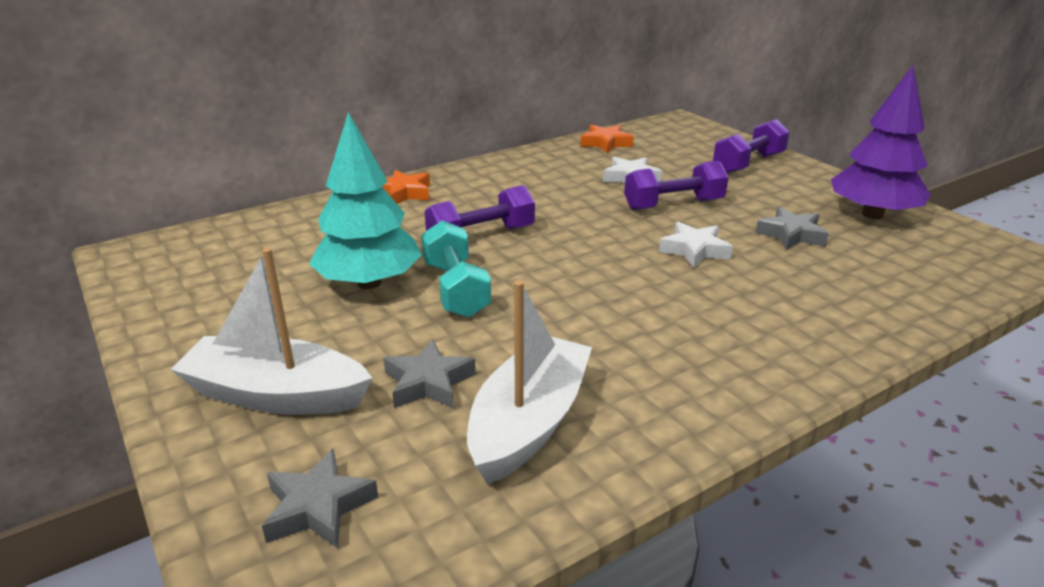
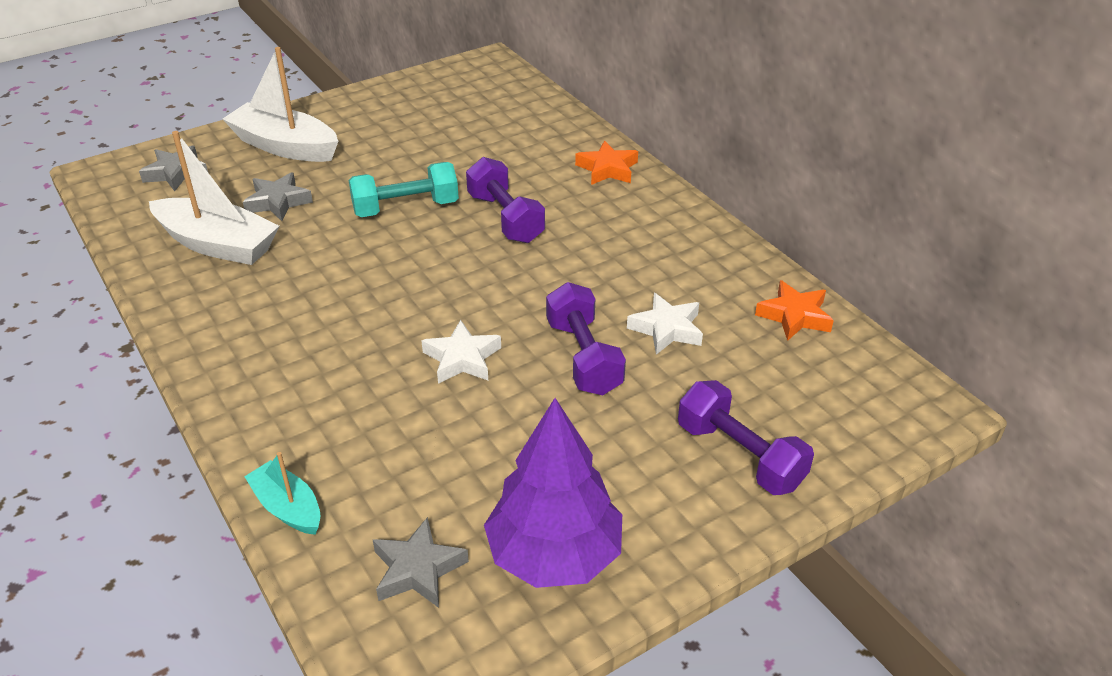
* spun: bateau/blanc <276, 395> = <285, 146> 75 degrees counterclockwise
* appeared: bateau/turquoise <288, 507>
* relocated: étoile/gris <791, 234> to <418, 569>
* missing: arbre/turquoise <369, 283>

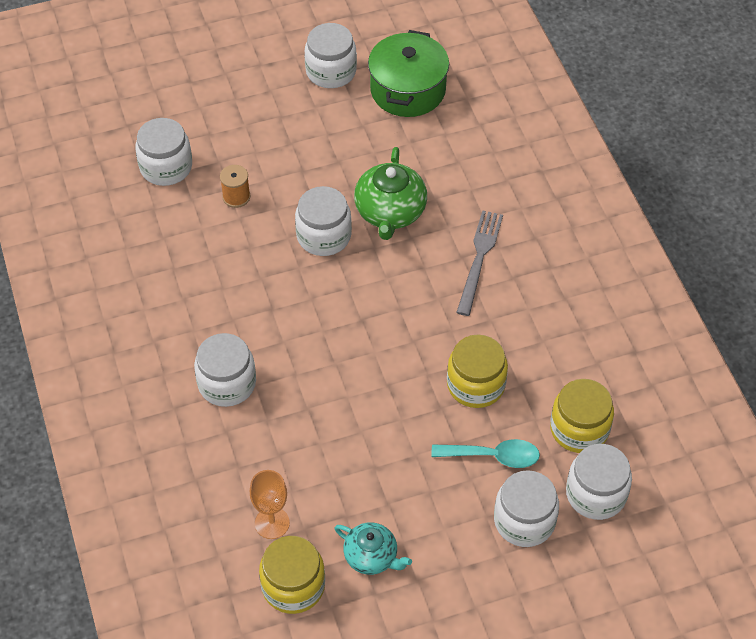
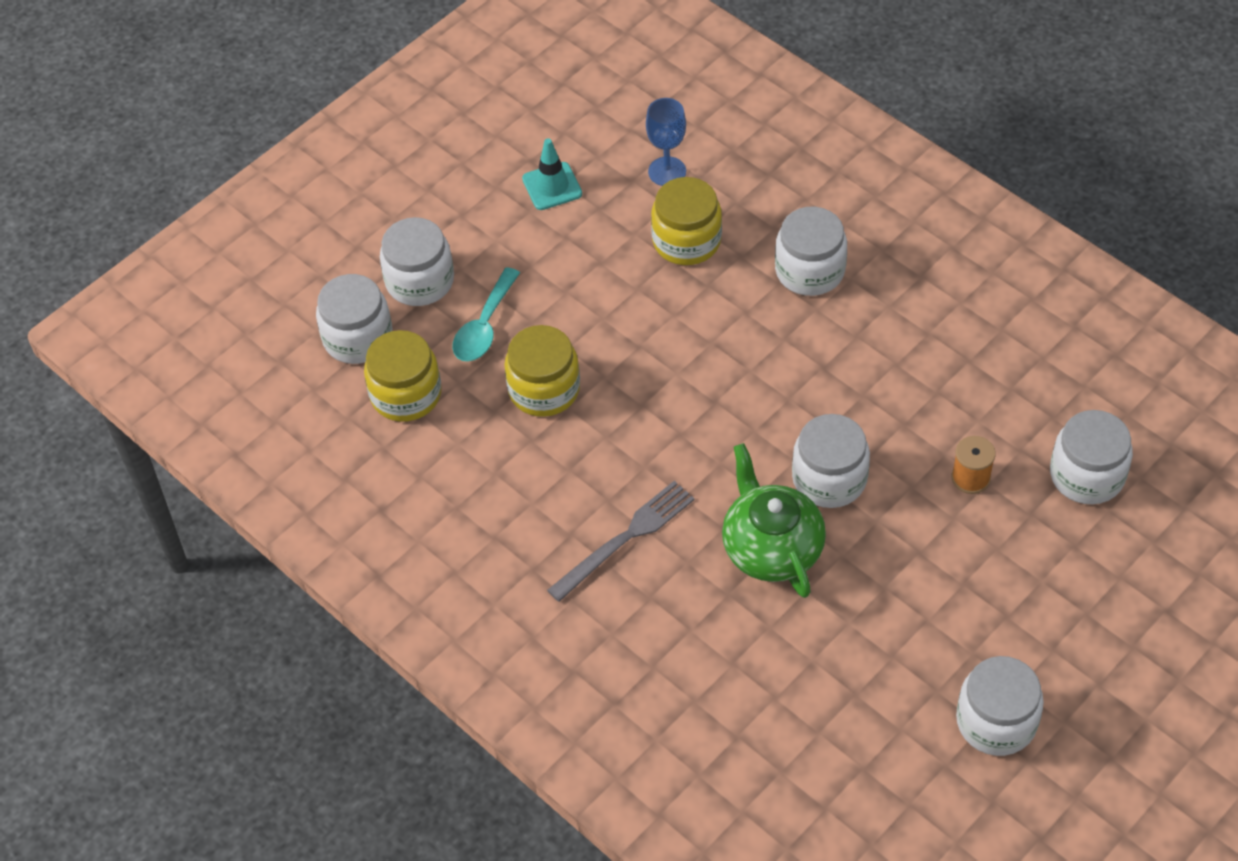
* spun: cuillère/turquoise <493, 456> = <484, 326> 45 degrees counterclockwise
* exchanged: théière/turquoise <372, 556> to cône de chantier/turquoise <552, 186>
* spun: fourchette/gris <479, 259> = <625, 538> 120 degrees counterclockwise
* colour: verre à pied/orange <272, 523> to verre à pied/bleu <667, 171>
* relocated: bocal/jaune <293, 586> to <686, 241>
* missing: marmite/vert <408, 90>

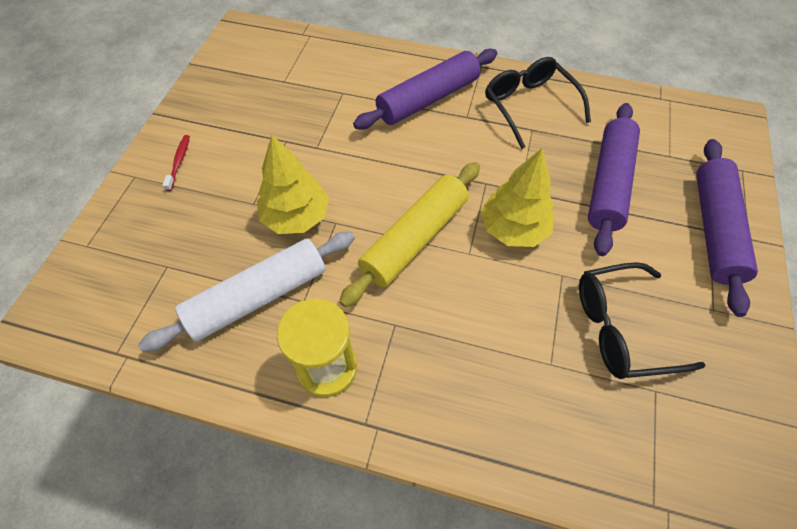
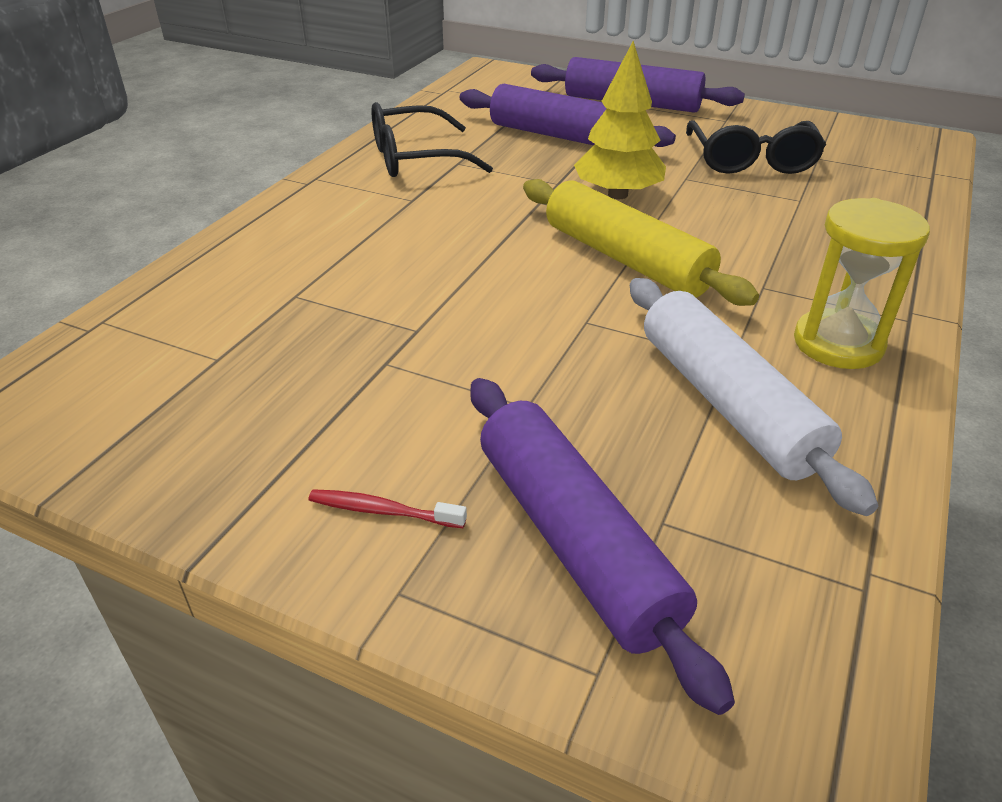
* relocated: rouleau à pâtisserie/violet <427, 99> to <574, 541>
* missing: arbre/jaune <296, 217>

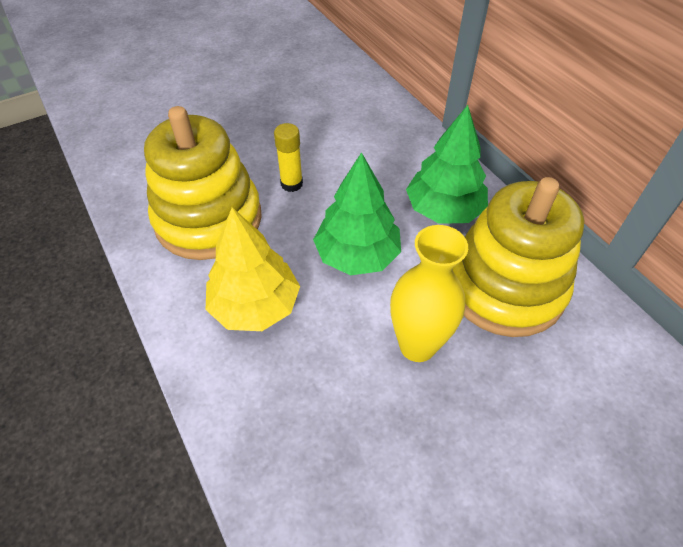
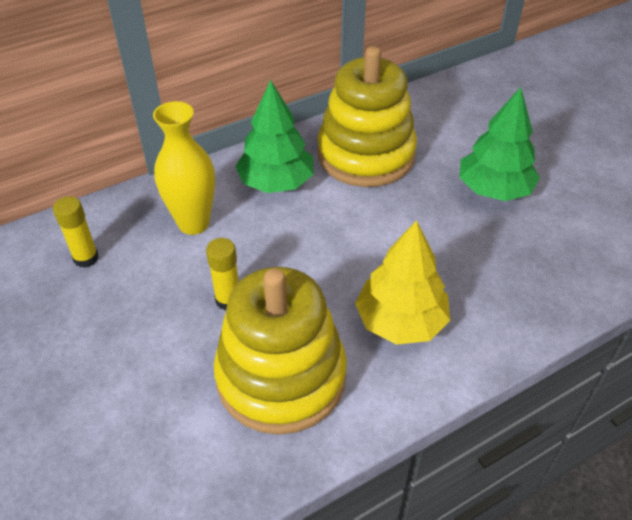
* appeared: bâton de colle/jaune <86, 258>
* relocated: vase/jaune <417, 345> to <193, 223>
* relocated: arbre/vert <357, 255> to <494, 189>

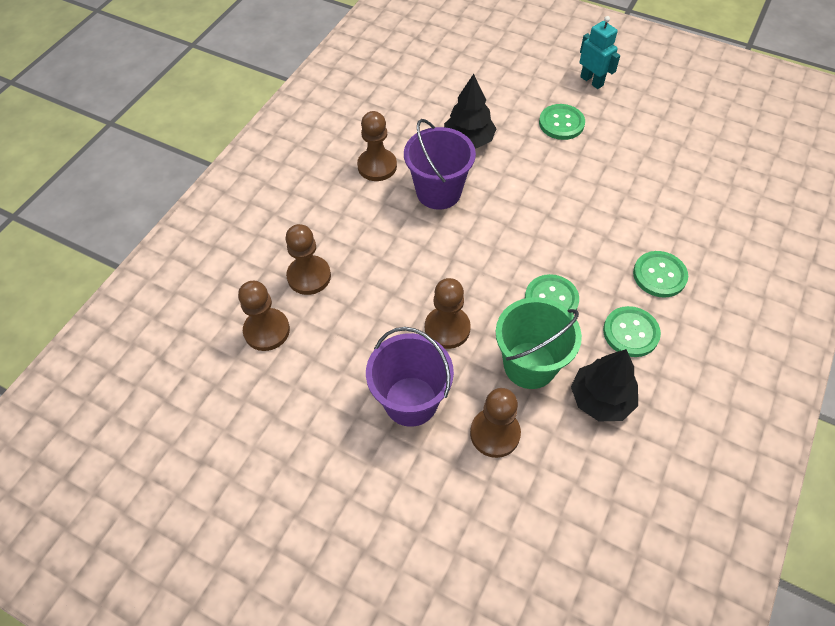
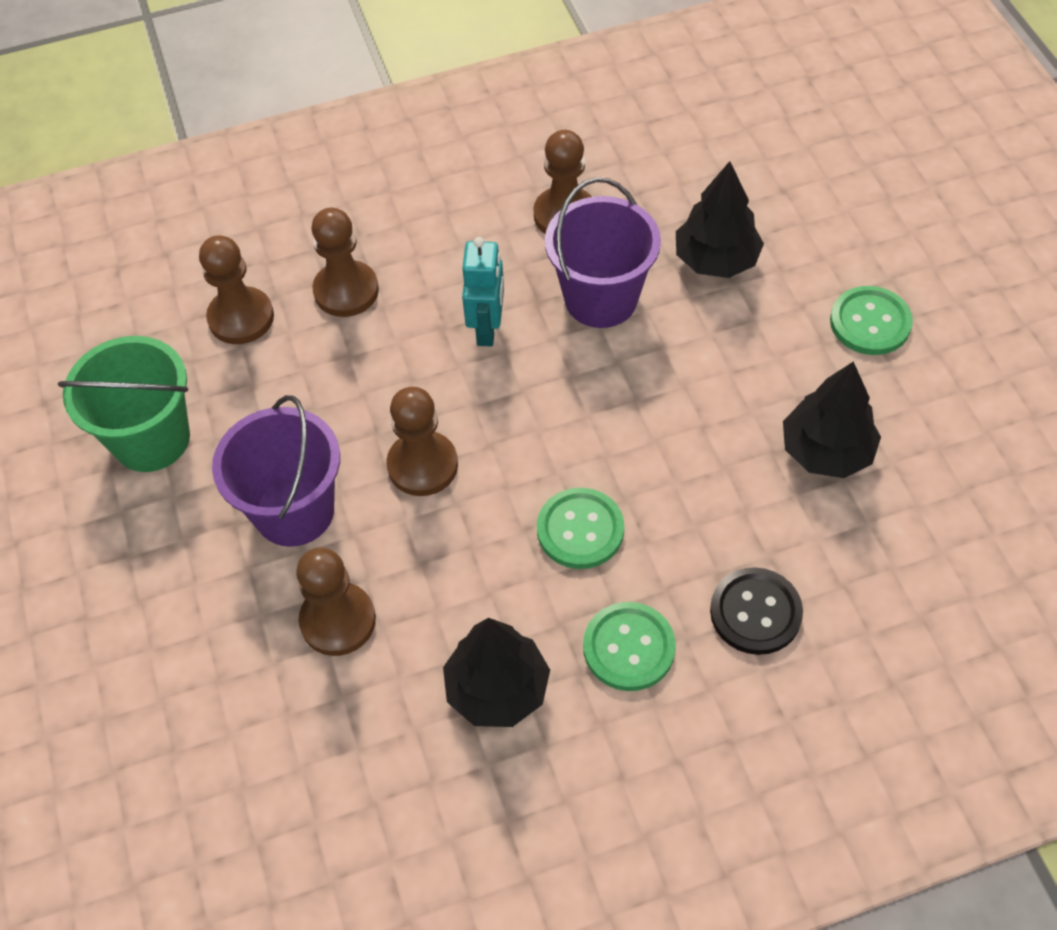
* relocated: seau/vert <529, 365> to <151, 439>
* relocated: robot/turquoise <592, 81> to <487, 328>
* colour: bouton/vert <659, 275> to bouton/noir <755, 612>
* appeared: arbre/noir <826, 451>

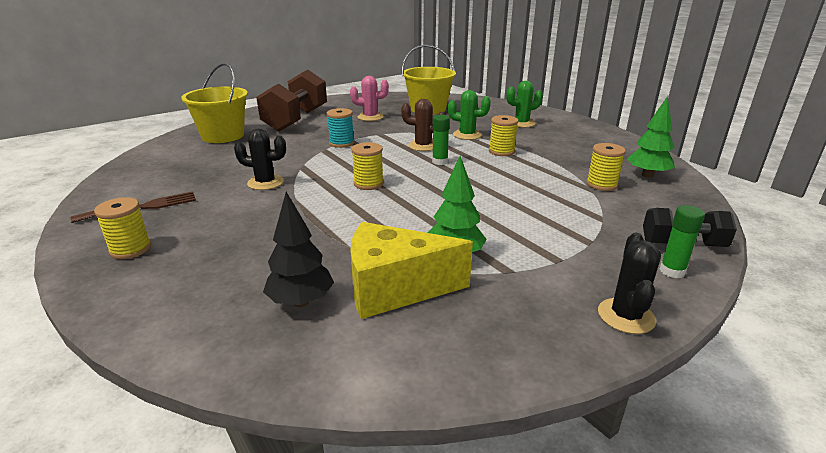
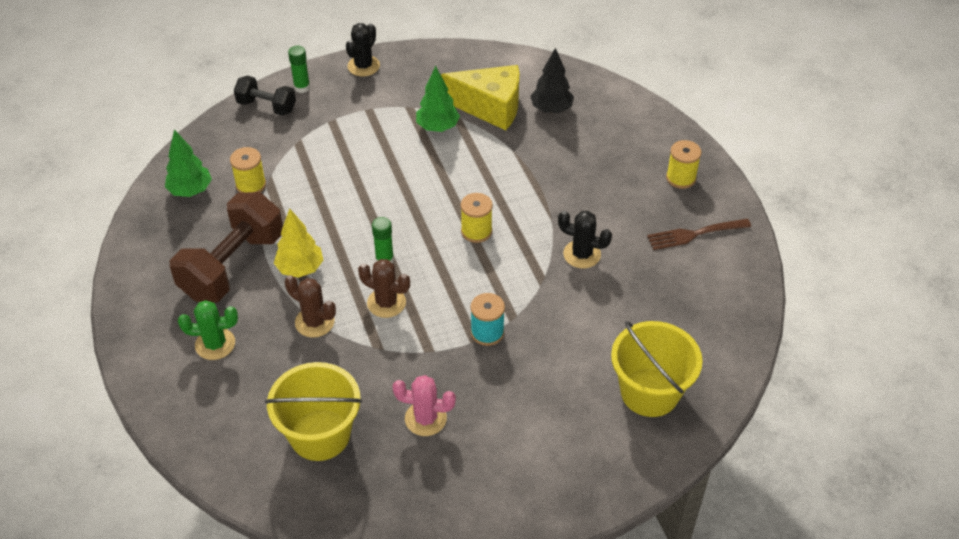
* relocated: haltère/marron <296, 120> to <233, 266>
* exchanged: bobine/jaune <501, 151> to arbre/jaune <300, 269>
* colour: cactus/vert <467, 135> to cactus/marron <314, 322>

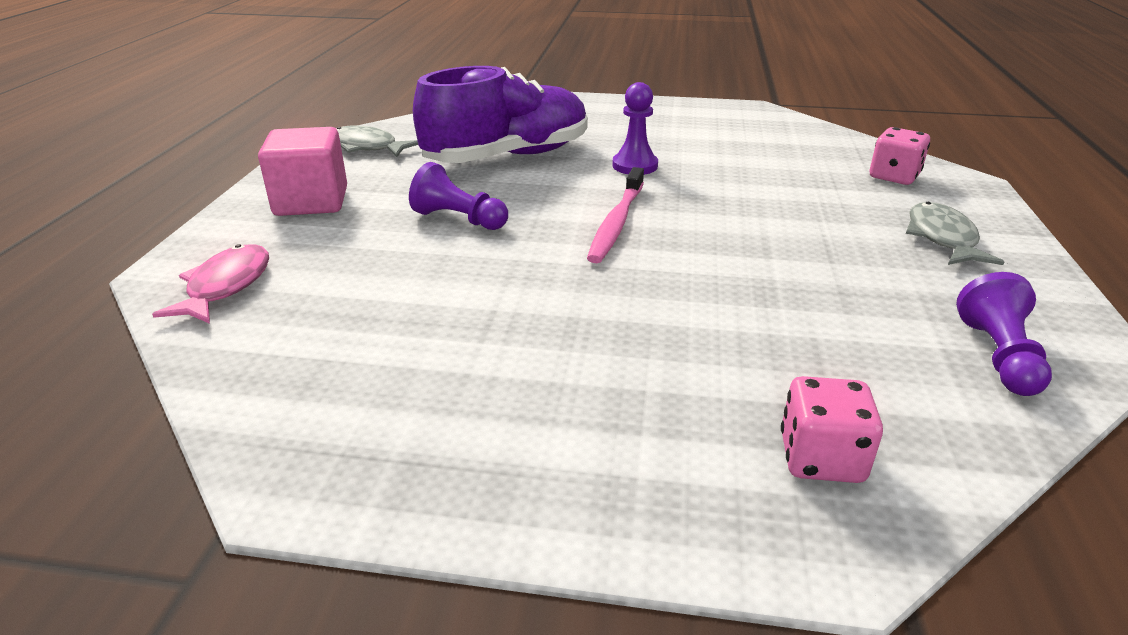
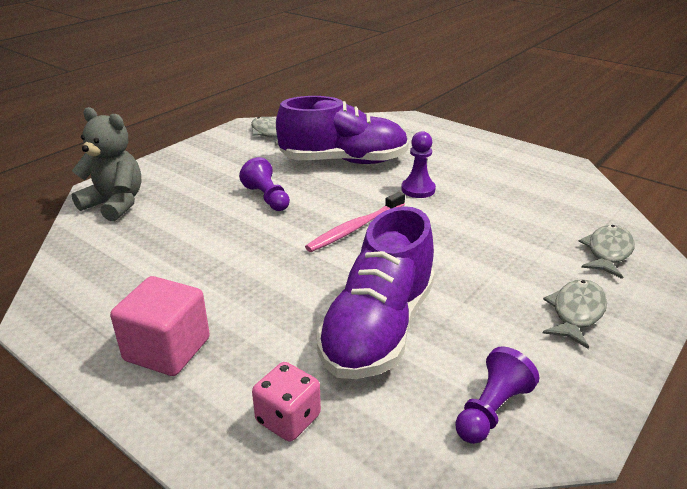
* exchanged: poisson/rose <225, 286> to ours en peluche/gris <115, 204>
* relocated: cube/rose <311, 202> to <167, 349>
* appeared: chaussure/violet <378, 328>
* exchanged: dé/rose <894, 176> to poisson/gris <608, 252>

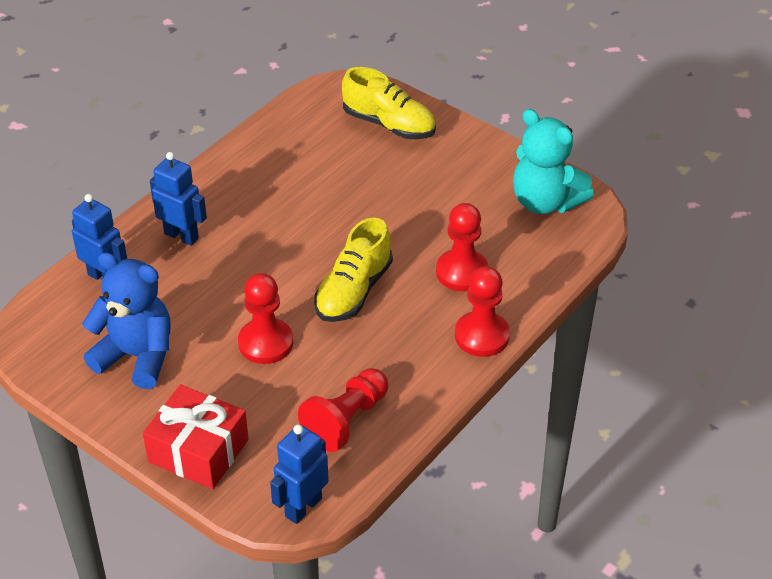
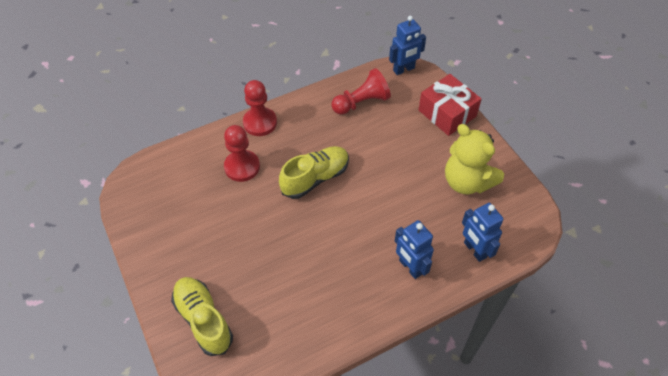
* colour: ours en peluche/bleu <137, 356> to ours en peluche/jaune <467, 181>
* missing: pion/rouge <265, 343>
* missing: ours en peluche/turquoise <545, 202>

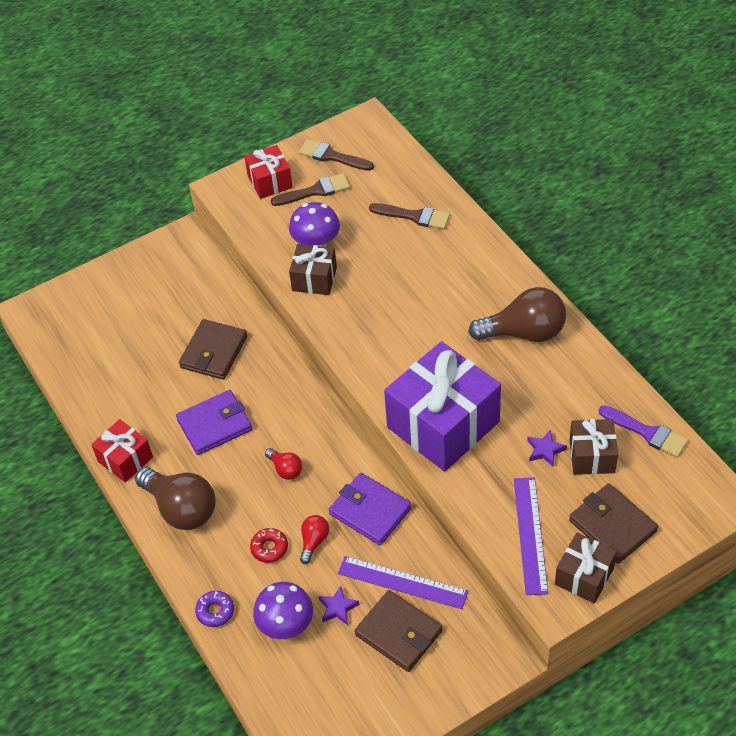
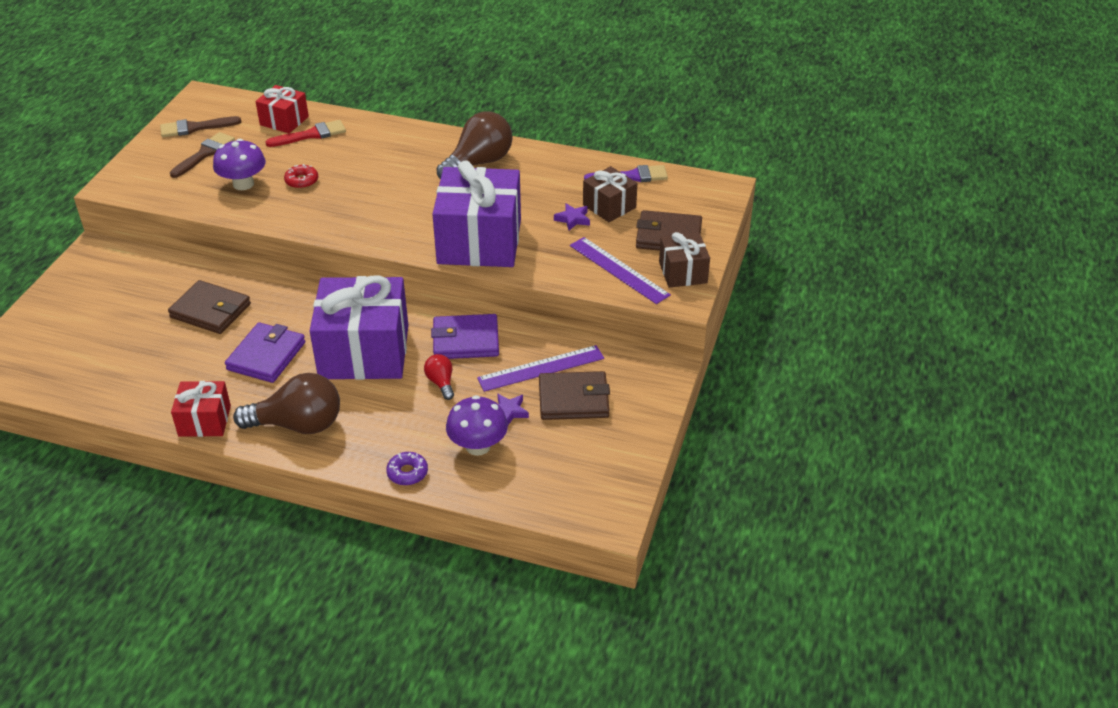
* spun: portefeuille/marron <214, 352> = <210, 311> 45 degrees counterclockwise
* relocated: cadeau/rouge <270, 182> to <284, 121>
* colour: pinceau/marron <414, 216> to pinceau/rouge <311, 135>
* relocated: beignet/rouge <269, 548> to <302, 181>
* exchanged: ampoule/rouge <285, 469> to cadeau/violet <364, 352>
* missing: cadeau/marron <314, 279>

